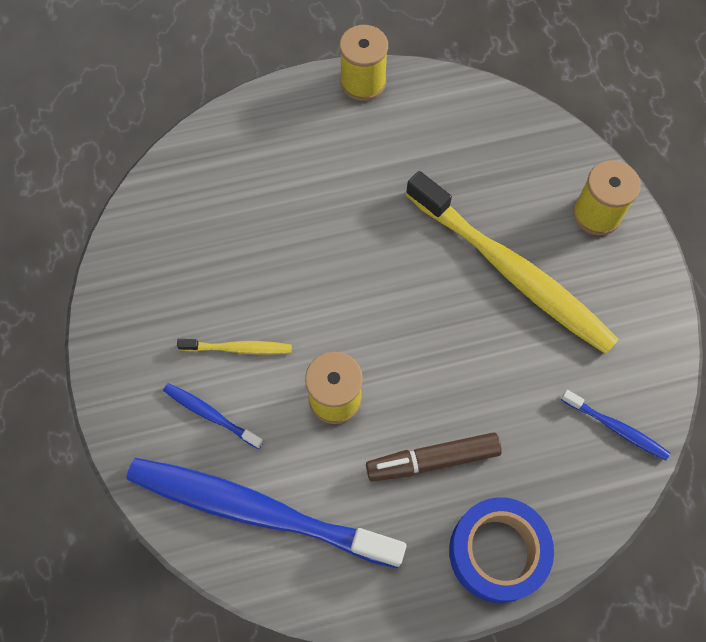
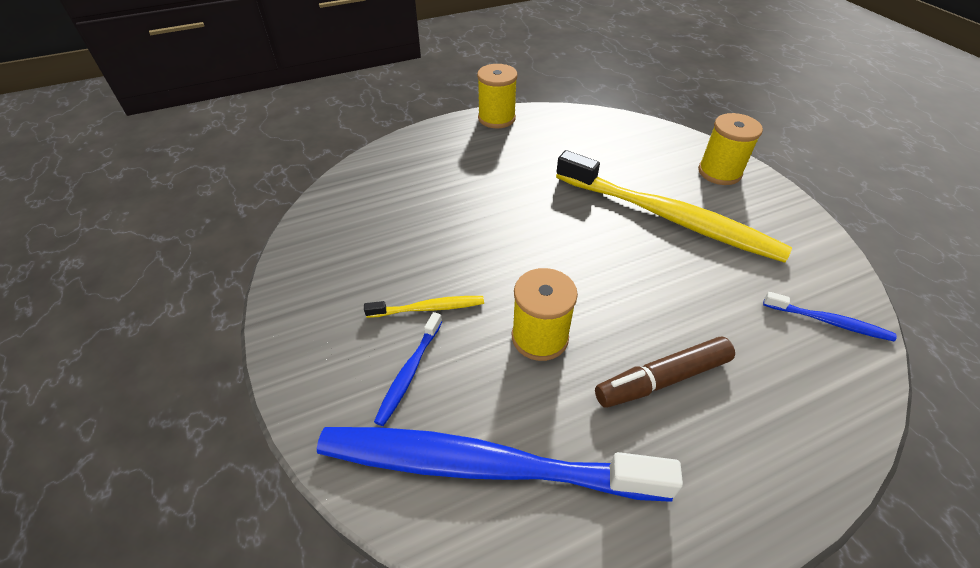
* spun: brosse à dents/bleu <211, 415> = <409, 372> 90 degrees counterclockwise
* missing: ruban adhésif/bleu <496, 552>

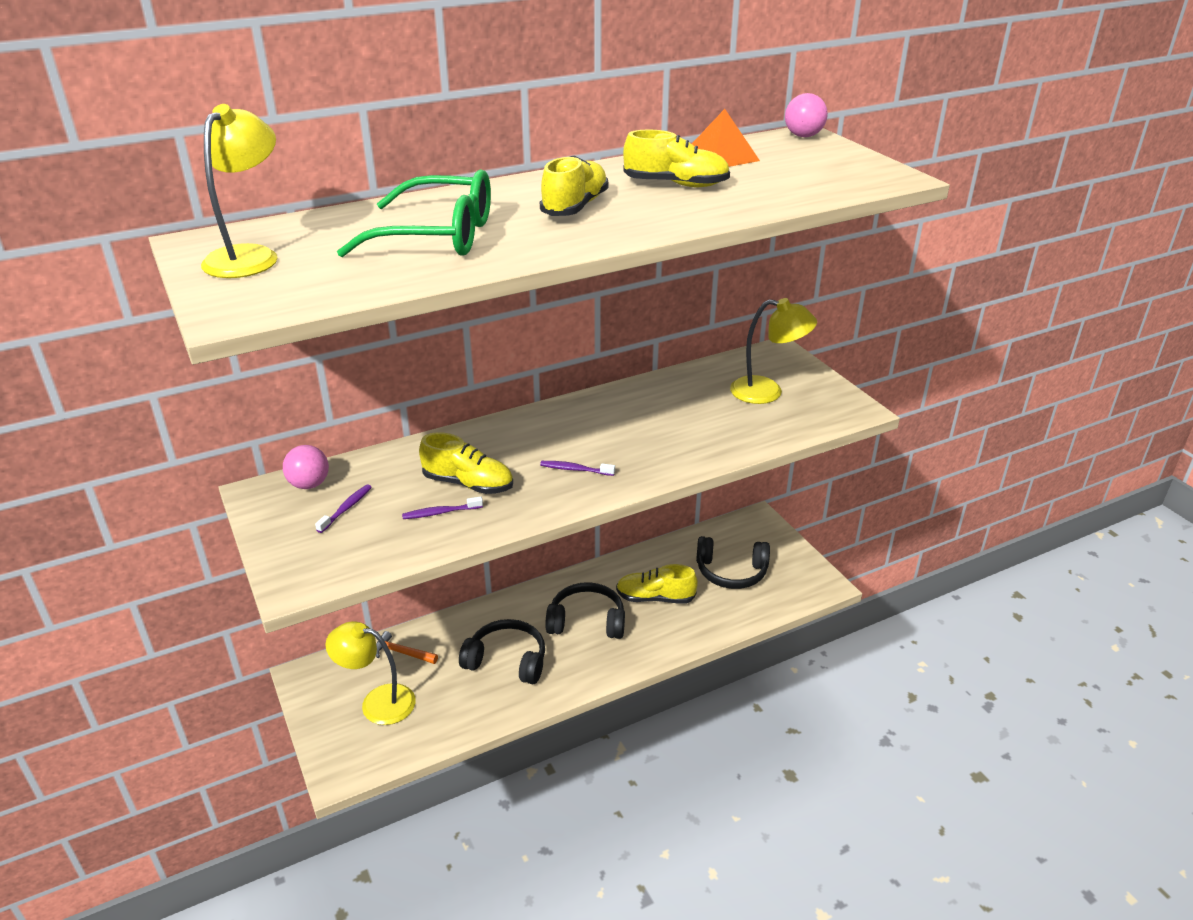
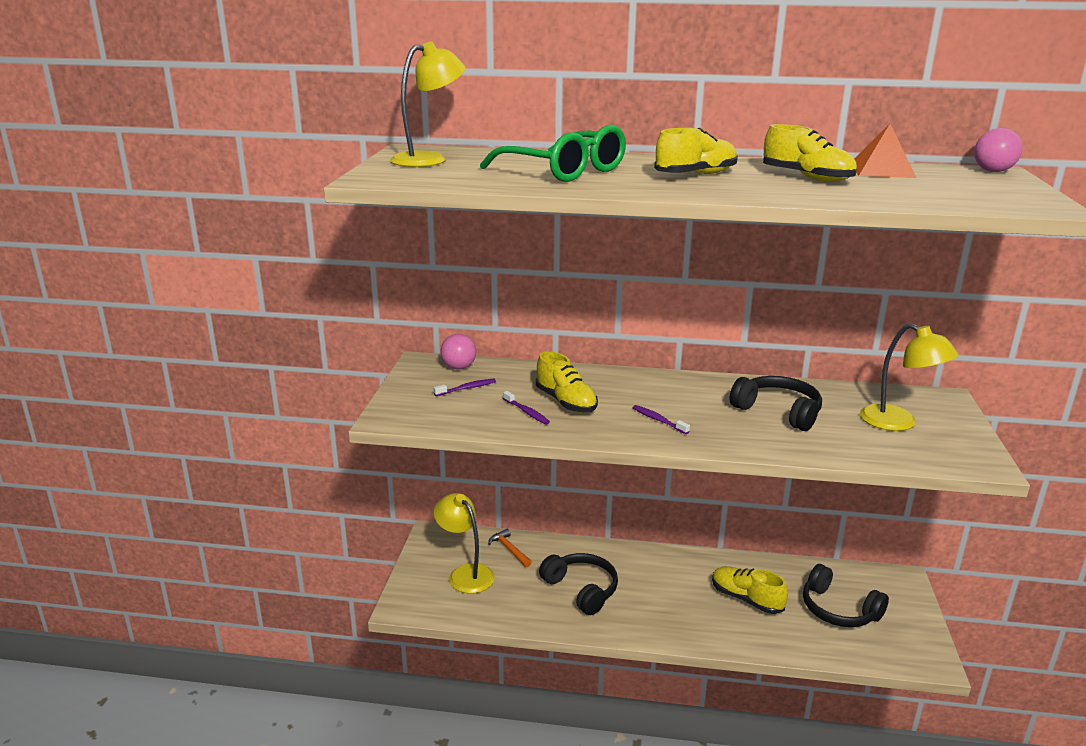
* spun: brosse à dents/violet <440, 512> = <526, 412> 150 degrees counterclockwise
* relocated: casque audio/noir <587, 621> to <778, 412>

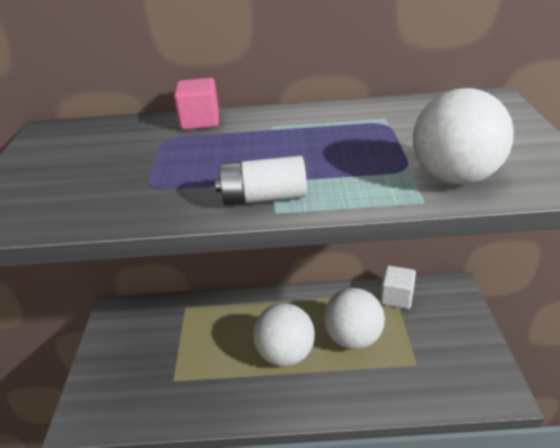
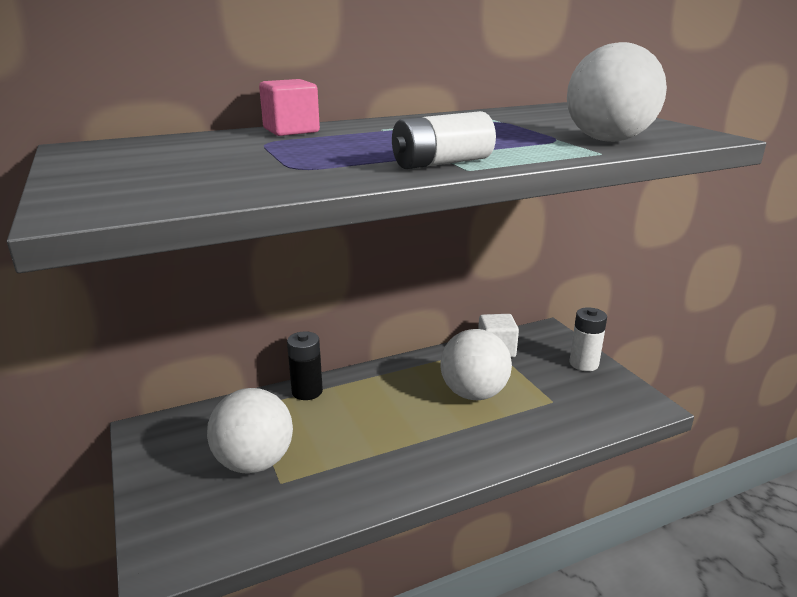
* relocated: balle/blanc <285, 354> to <254, 462>
* appeared: pile/noir <307, 391>
* appeared: pile/blanc <583, 364>

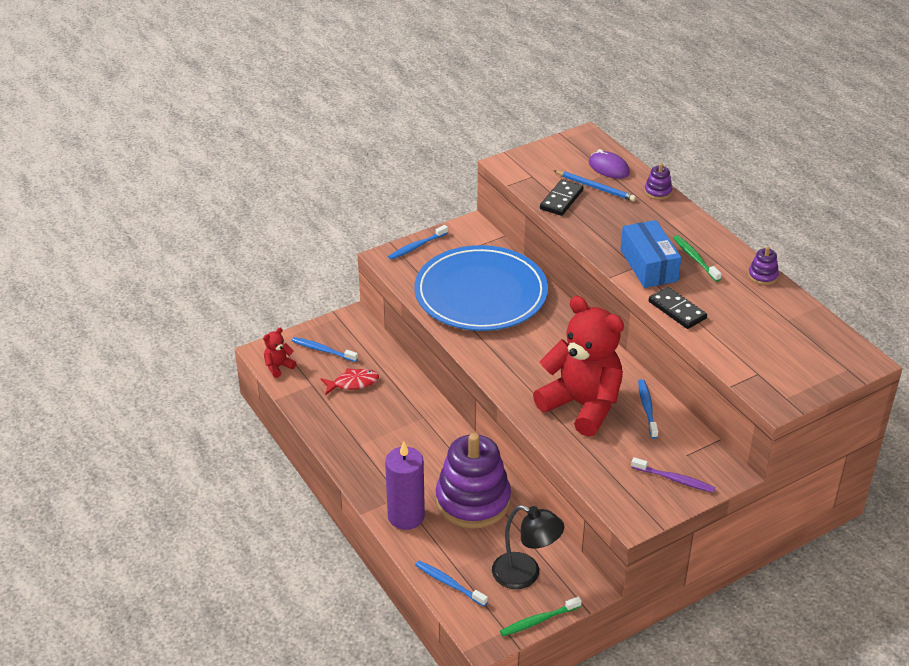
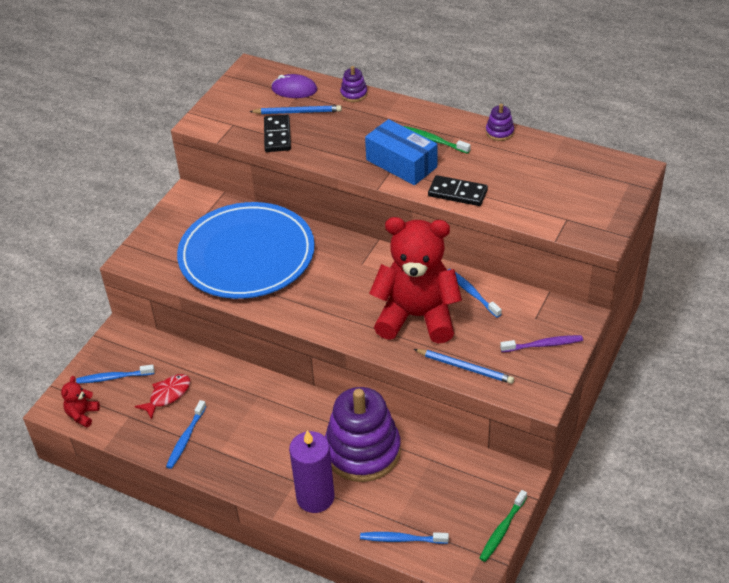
* relocated: brosse à dents/bleu <417, 246> to <186, 438>
* appeared: crayon/bleu <465, 367>
* missing: lampe/noir <525, 575>

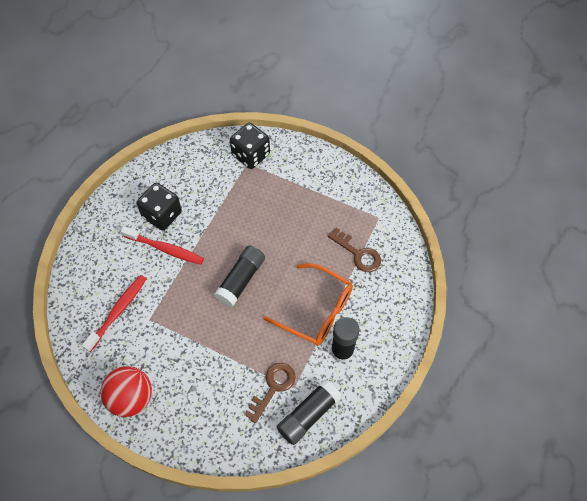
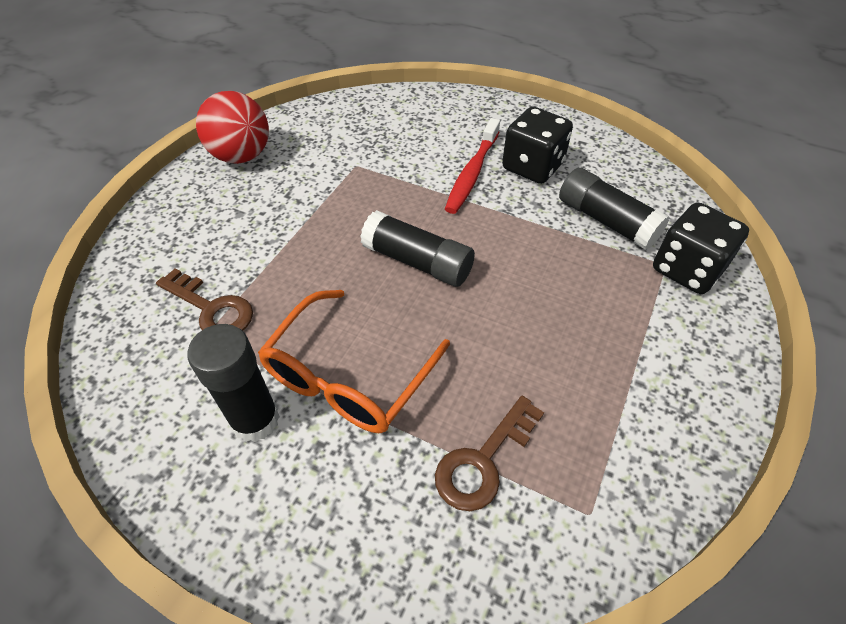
* relocated: bâton de colle/noir <308, 415> to <606, 221>
* missing: brosse à dents/rouge <118, 311>

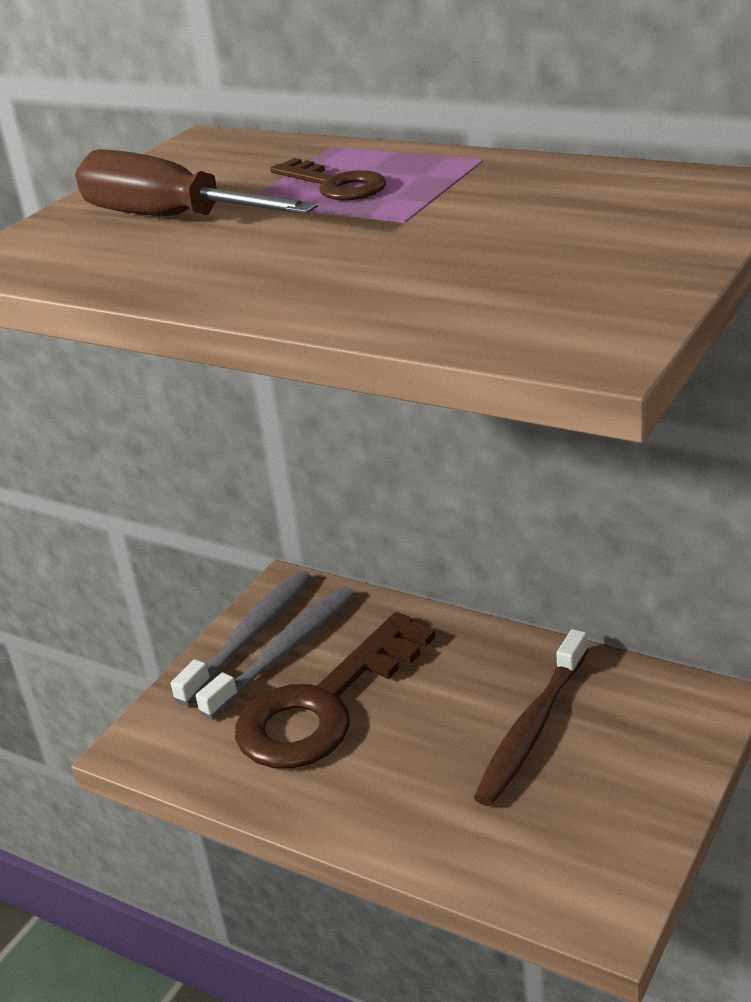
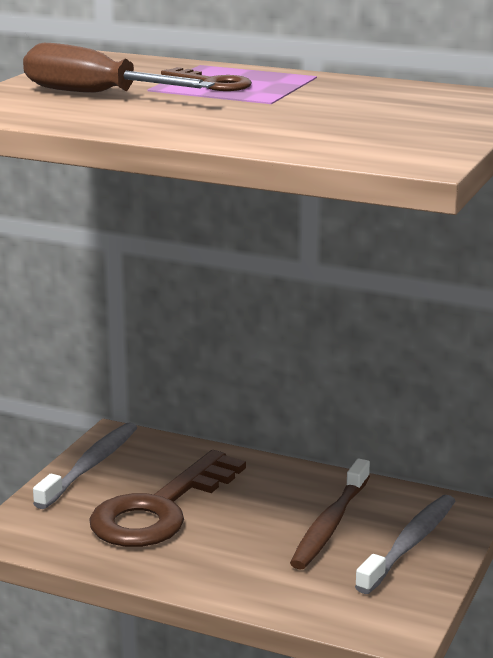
* relocated: brosse à dents/gris <284, 651> to <409, 544>

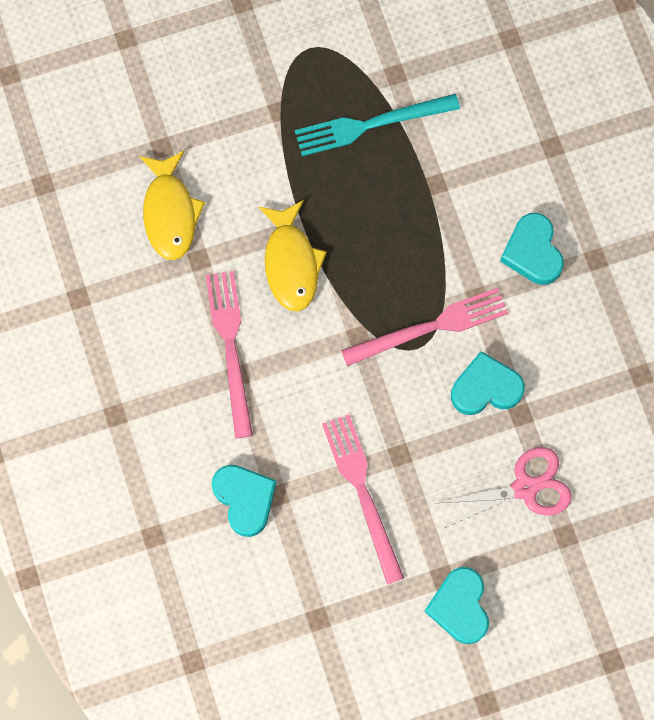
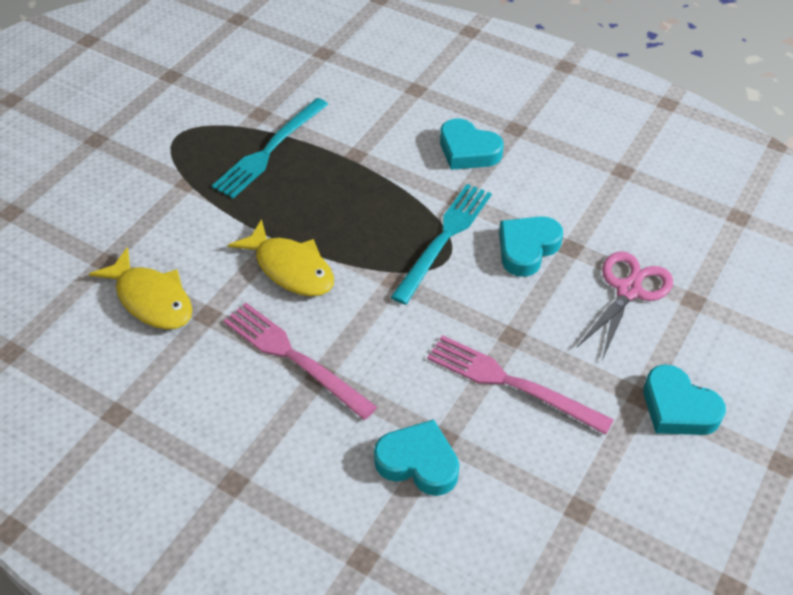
* colour: fourchette/rose <430, 327> to fourchette/turquoise <444, 238>

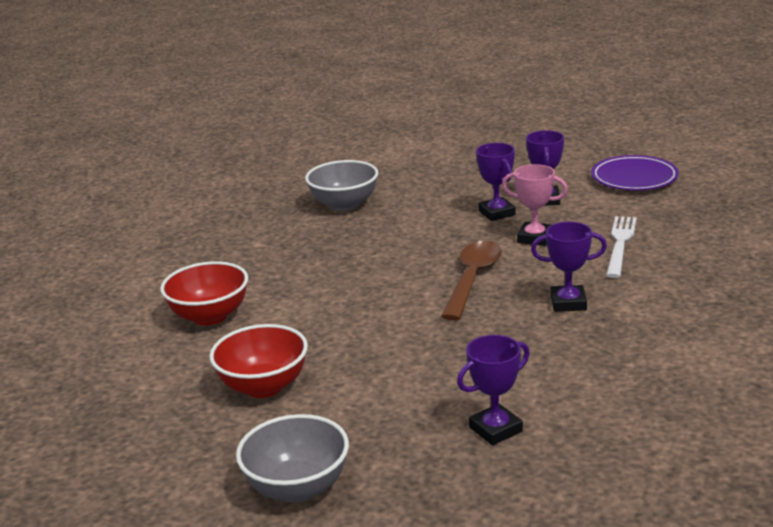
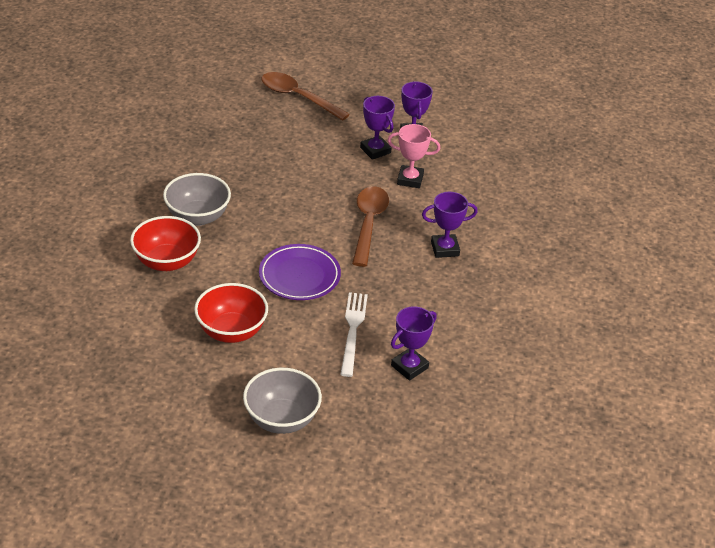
* relocated: bol/gris <344, 205> to <197, 217>
* relocated: assiette/violet <634, 178> to <299, 276>
* appeared: cuillère/marron <297, 97>
* relocated: fourchette/blanc <620, 244> to <353, 330>

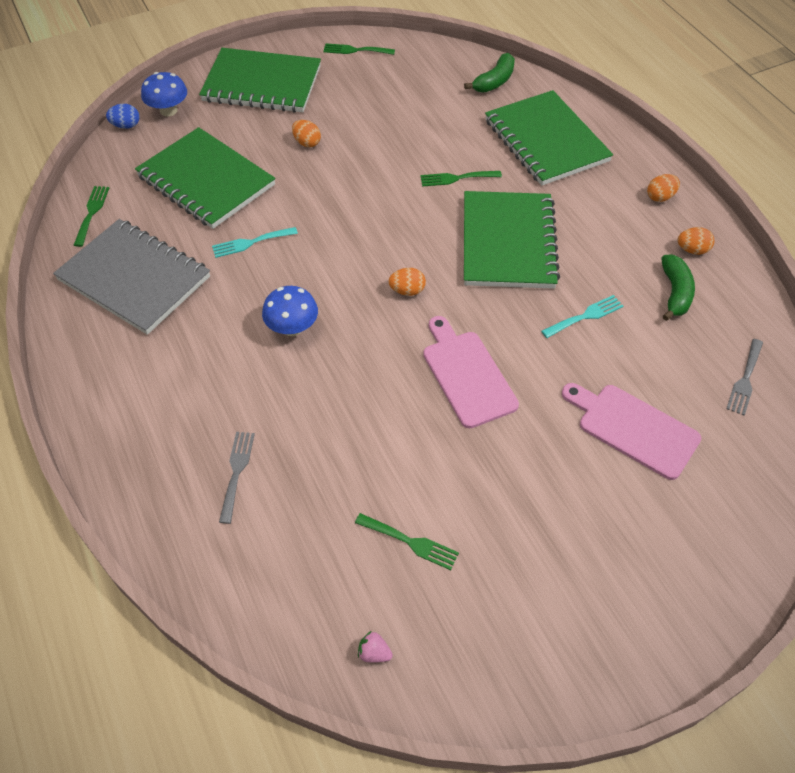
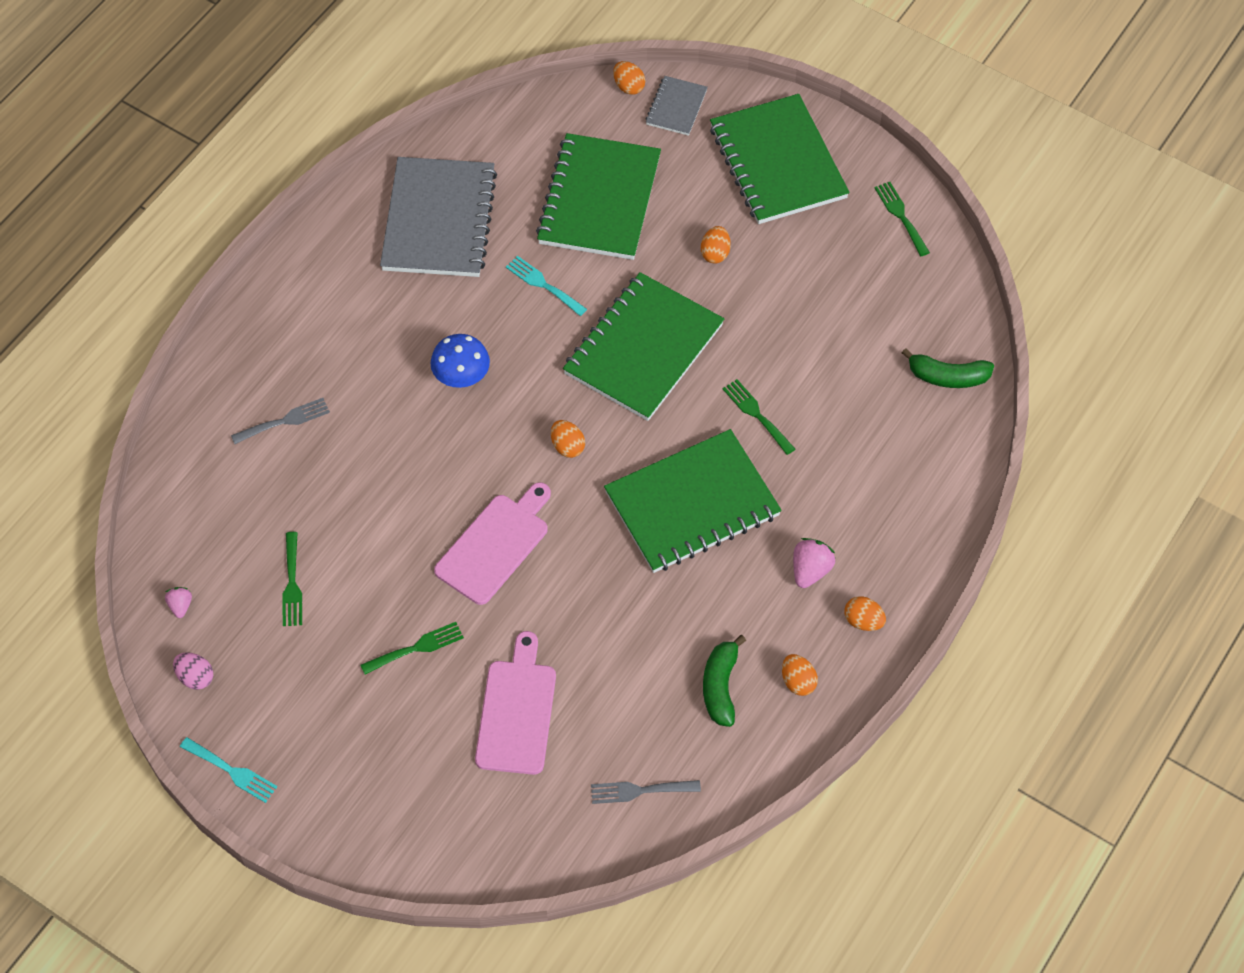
* appeared: œuf/rose <195, 677>
* relocated: fourchette/turquoise <585, 316> to <232, 771>
* relocated: fourchette/vert <92, 213> to <416, 648>
* relocated: carnet/vert <546, 141> to <643, 349>
* colour: œuf/bleu <126, 126> to œuf/orange <628, 86>
* exchanged: champignon/bleu <168, 110> to carnet/gris <676, 107>
* spun: banane/vert <674, 293> = <720, 686> 120 degrees clockwise
* appeared: fraise/rose <810, 570>

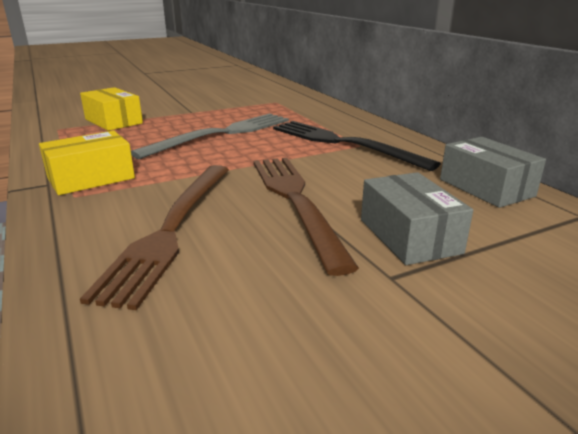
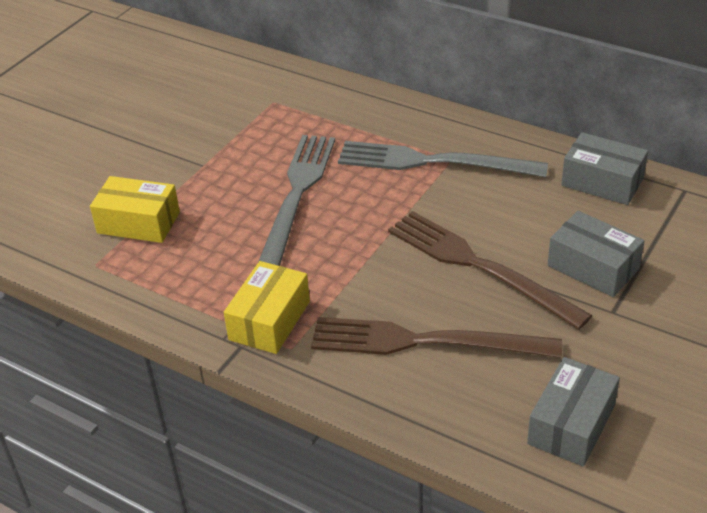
* spun: fourchette/marron <172, 229> = <425, 341> 120 degrees clockwise
* colour: fourchette/noir <343, 143> to fourchette/gris <433, 162>
* appeared: boîte/gris <571, 424>

